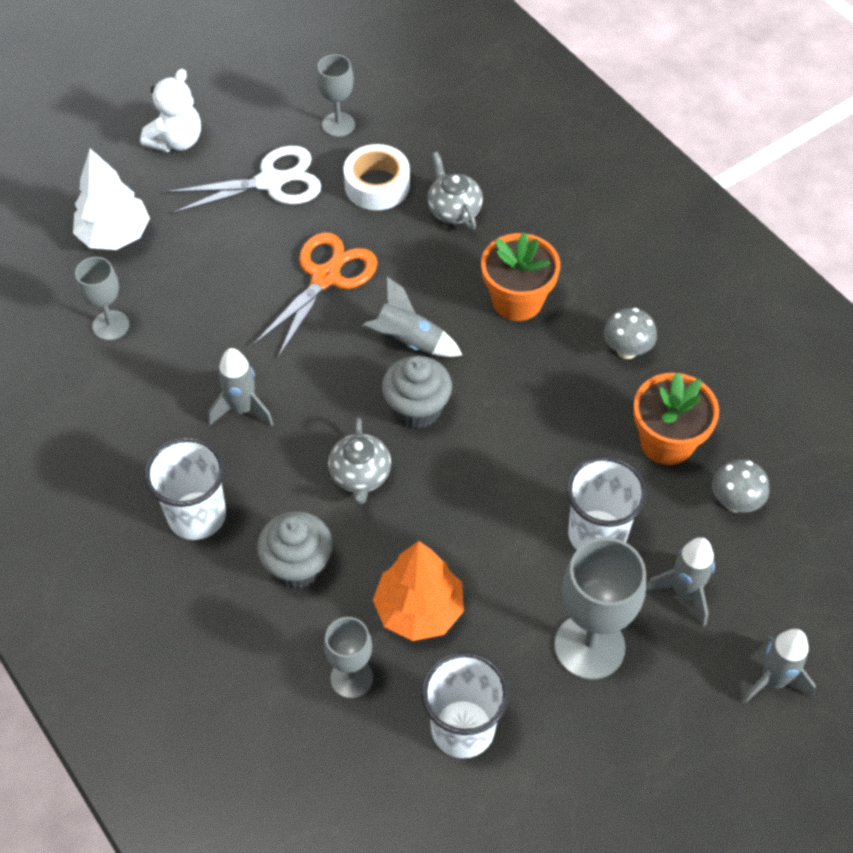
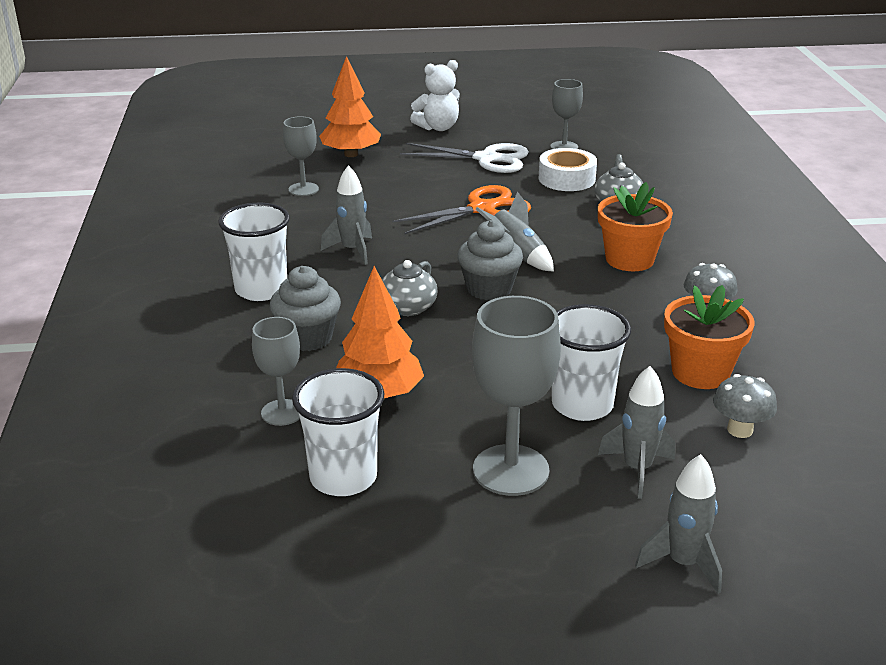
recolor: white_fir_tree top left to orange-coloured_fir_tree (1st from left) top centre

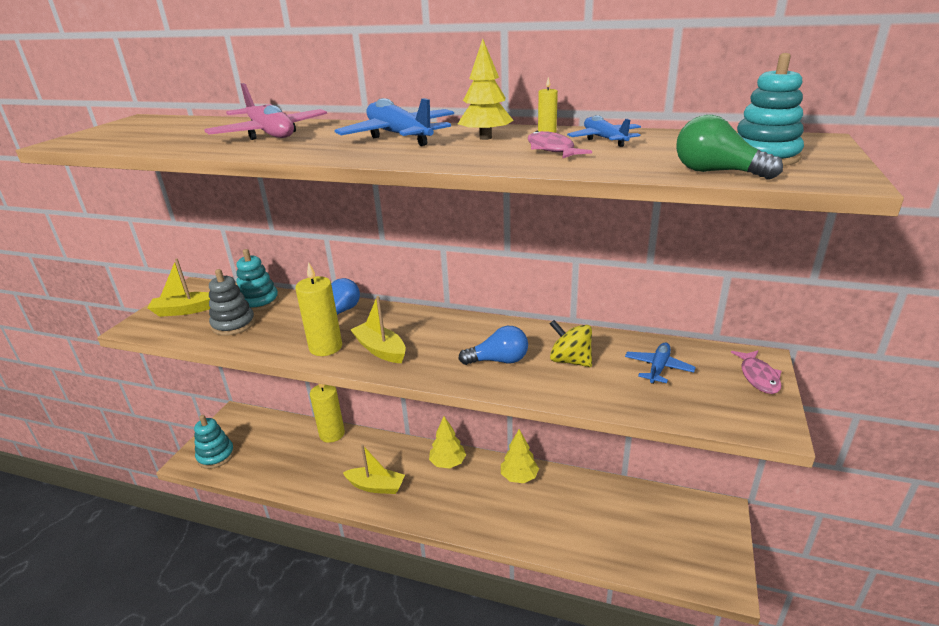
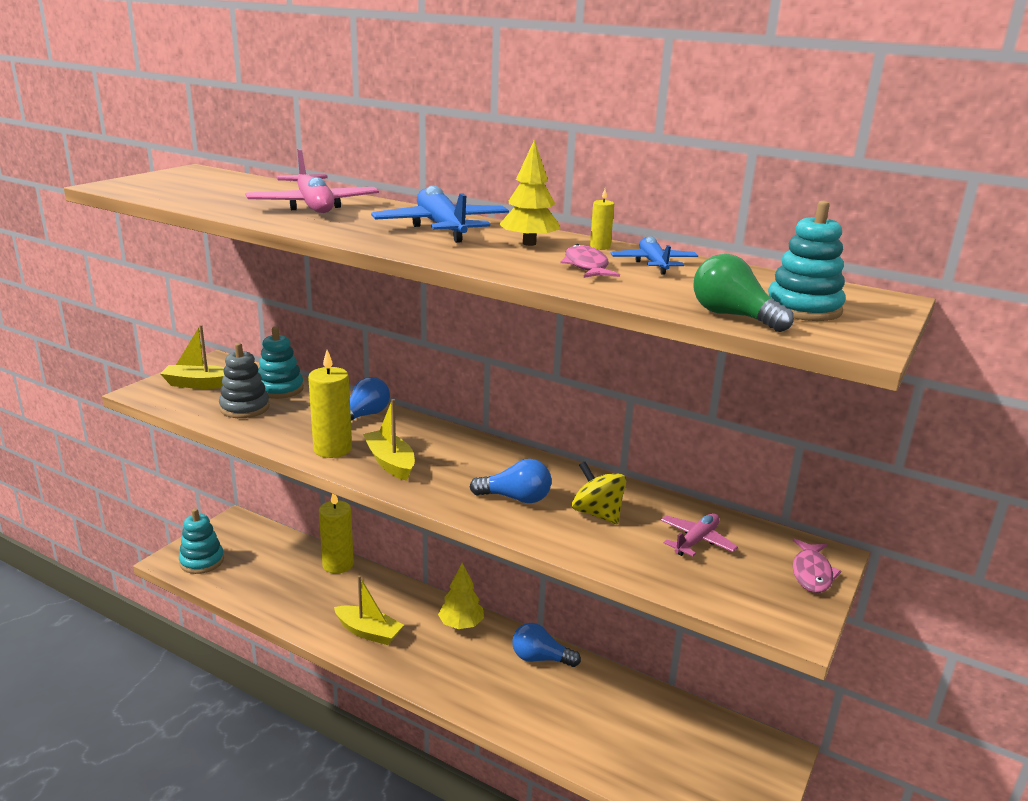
replace: bright_yellow_fir_tree (3rd from left) bottom centre to blue_lightbulb (3rd from left) bottom centre
recolor: blue_plane (3rd from left) middle right to rosy_plane (2nd from left) bottom right

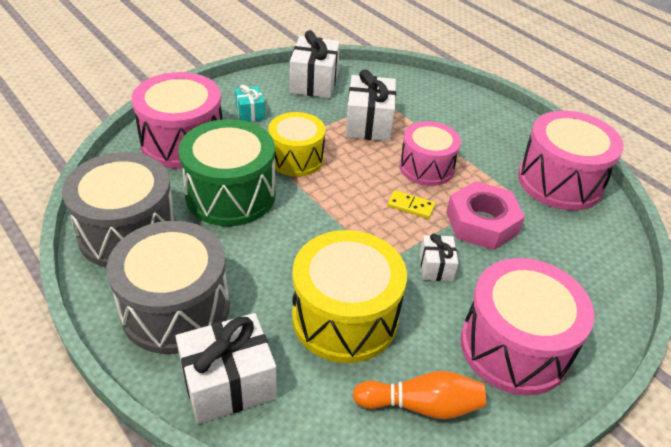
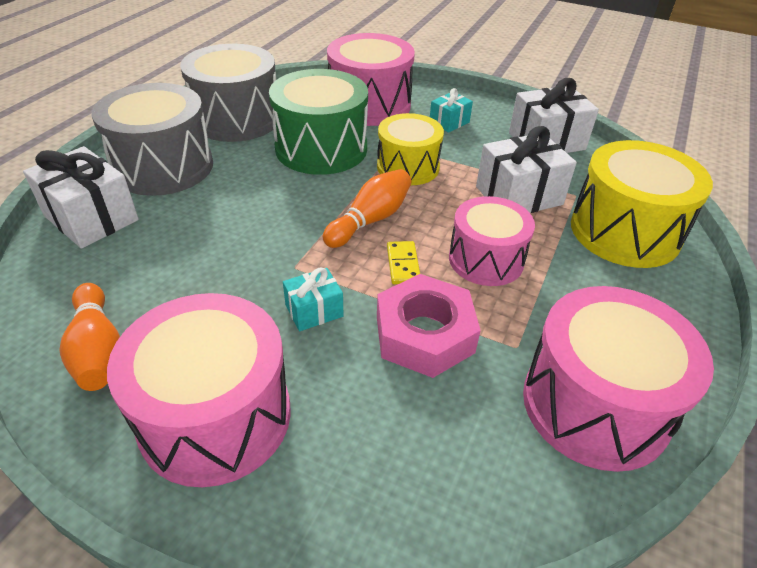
insert: orange-coloured_bowling_pin (2nd from left) centre
move: bright_yellow_toy_drum (2nd from left) centre to middle right
recolor: white_gift (4th from left) centre to aqua_gift (1st from left) centre

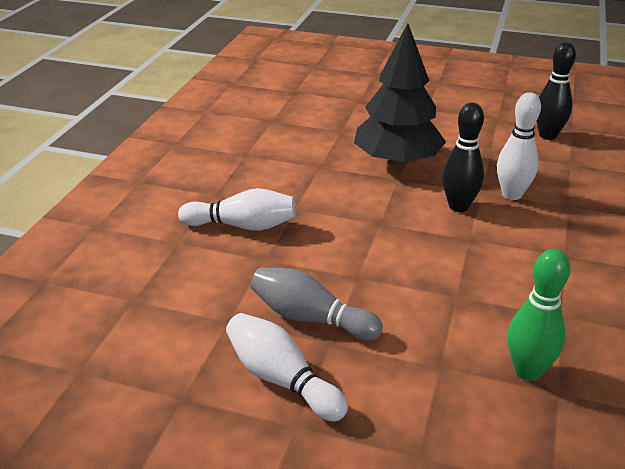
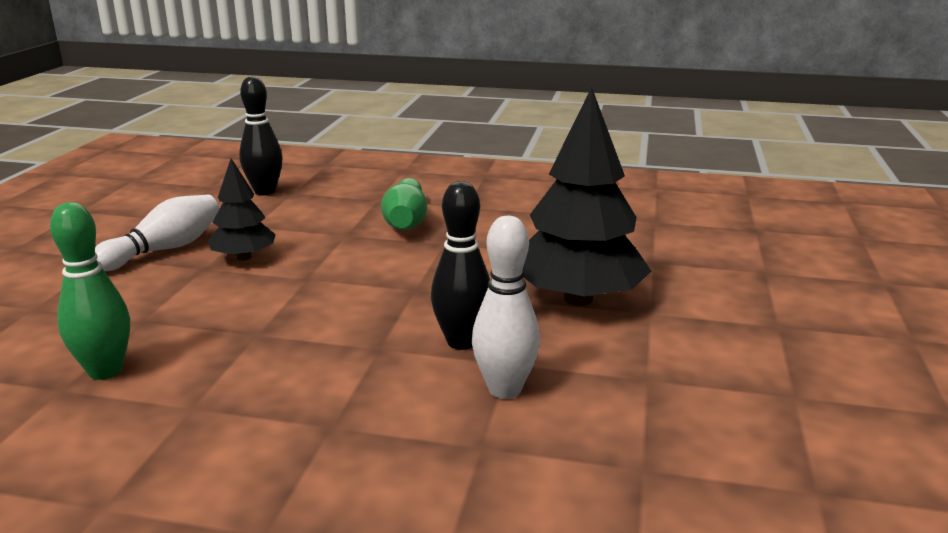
move: ebony_bowling_pin (2nd from left in the first image) top right to ebony_bowling_pin (1st from left) top left
replace: ash-grey_bowling_pin centre to ebony_fir_tree (1st from left) middle left
recolor: white_bowling_pin (1st from left) centre to green_bowling_pin (2nd from left) centre

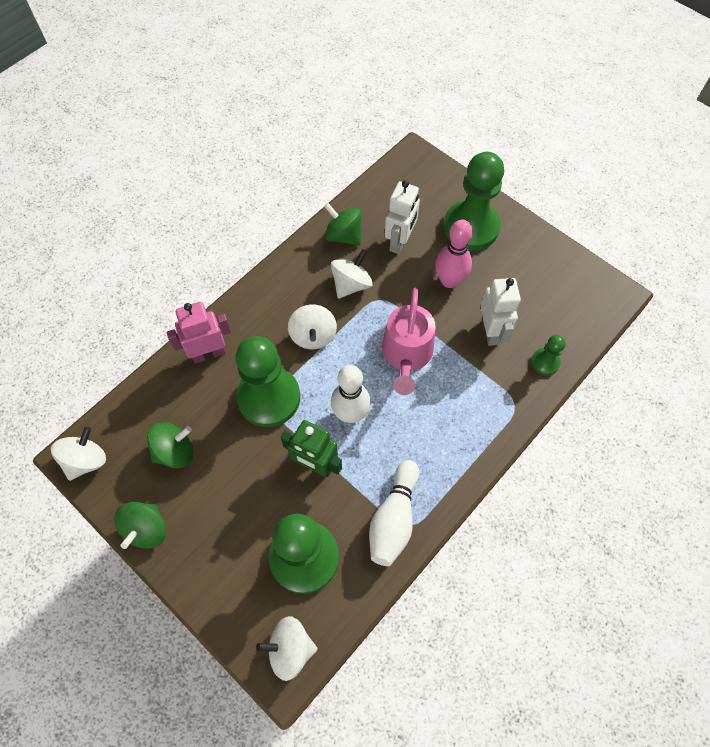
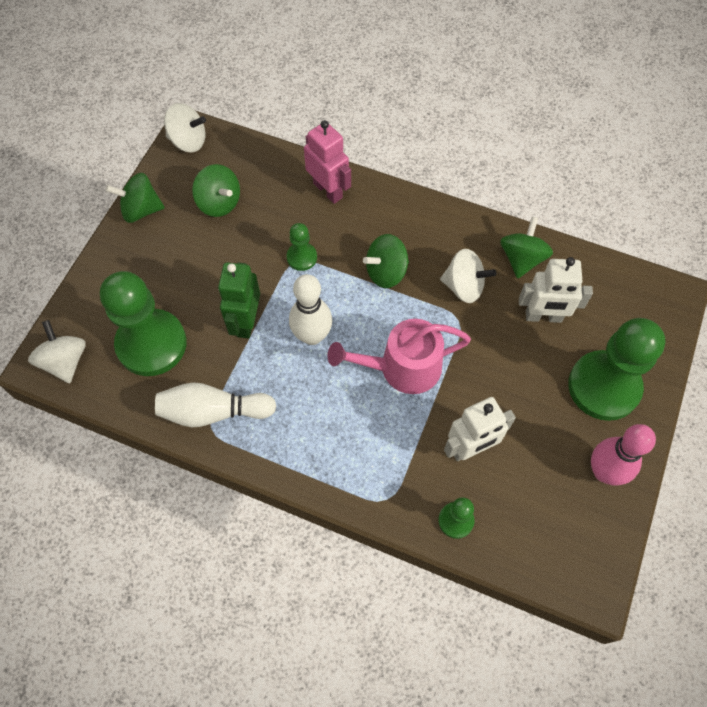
move: rosy_bowling_pin centre to middle right
recolor: white_whirligig (3rd from left) centre to green_whirligig (3rd from left) centre
resize: green_pawn (1st from left in the first image) centre = centre x0.46

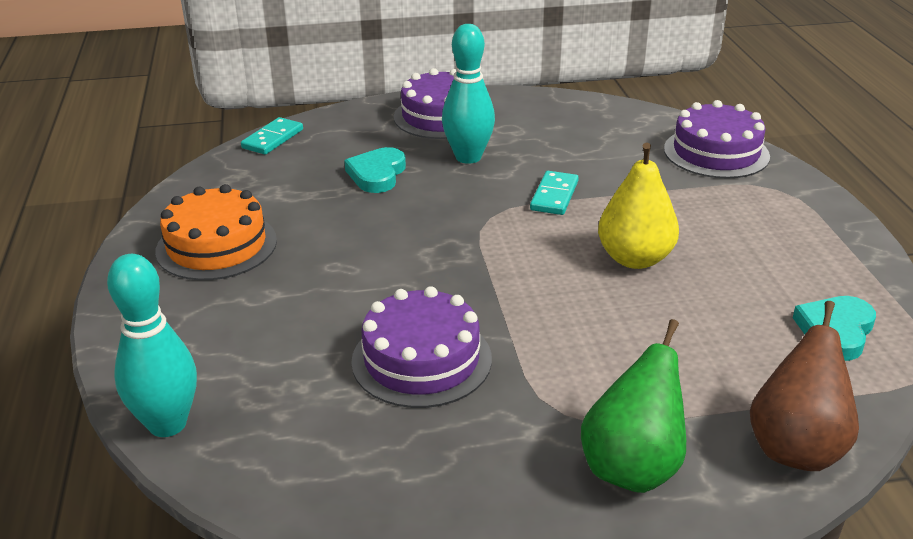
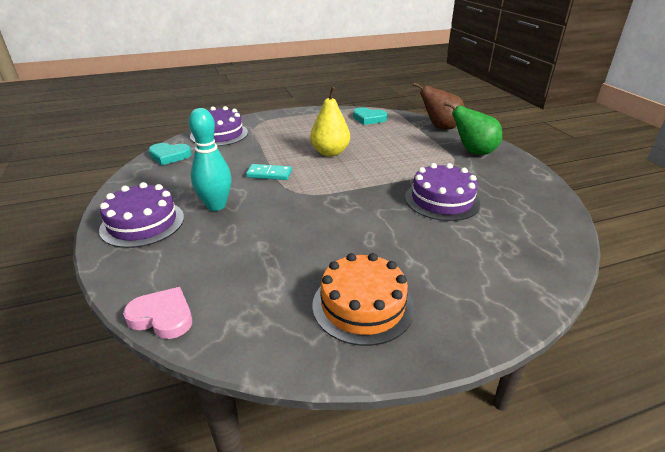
delete: aqua_bowling_pin (1st from left) middle left
move: aqua_love_heart (1st from left) top centre to middle left
replace: aqua_domino_piece (1st from left) top left to rosy_love_heart bottom left

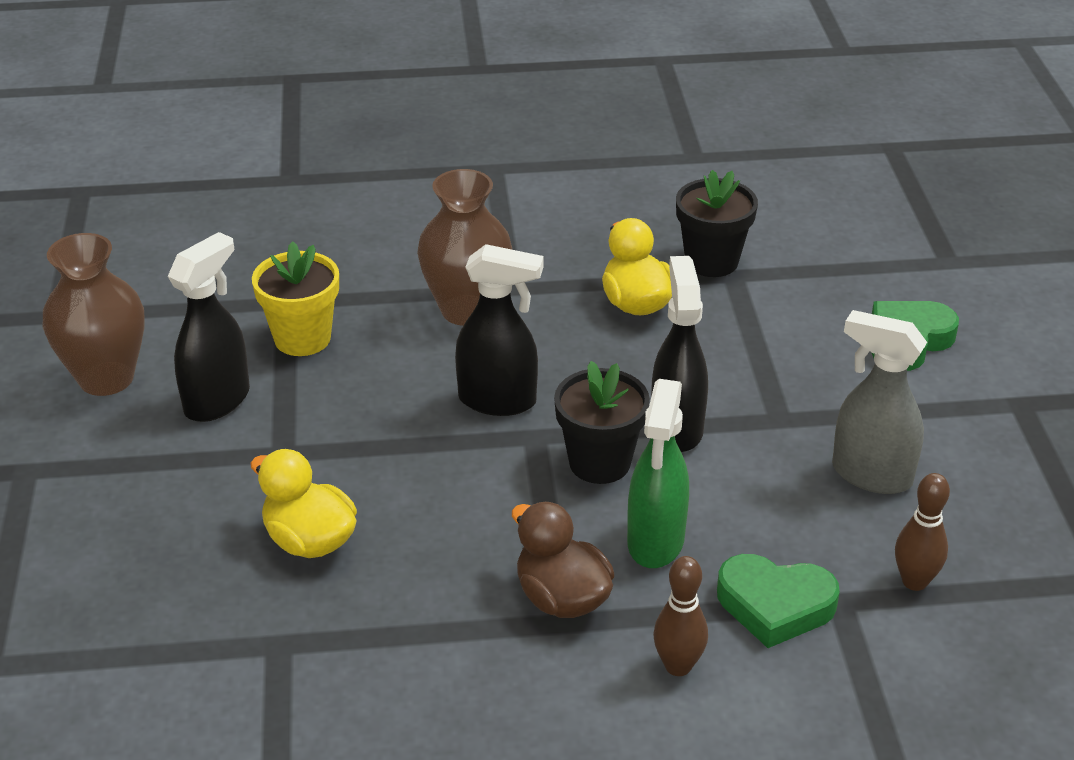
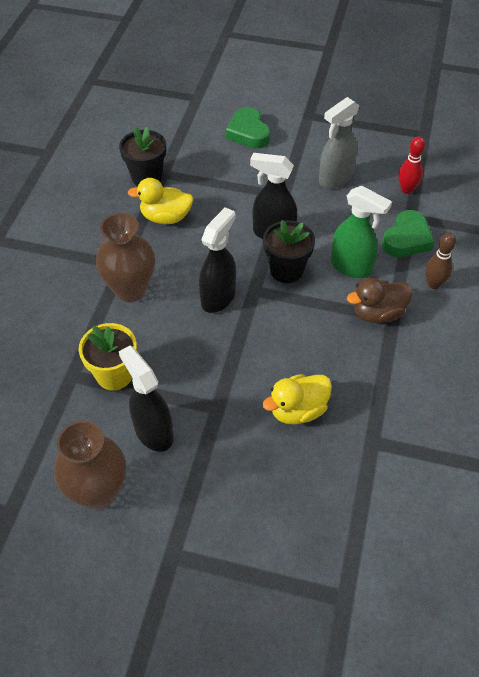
recolor: brown_bowling_pin (2nd from left) bottom right to red_bowling_pin top right

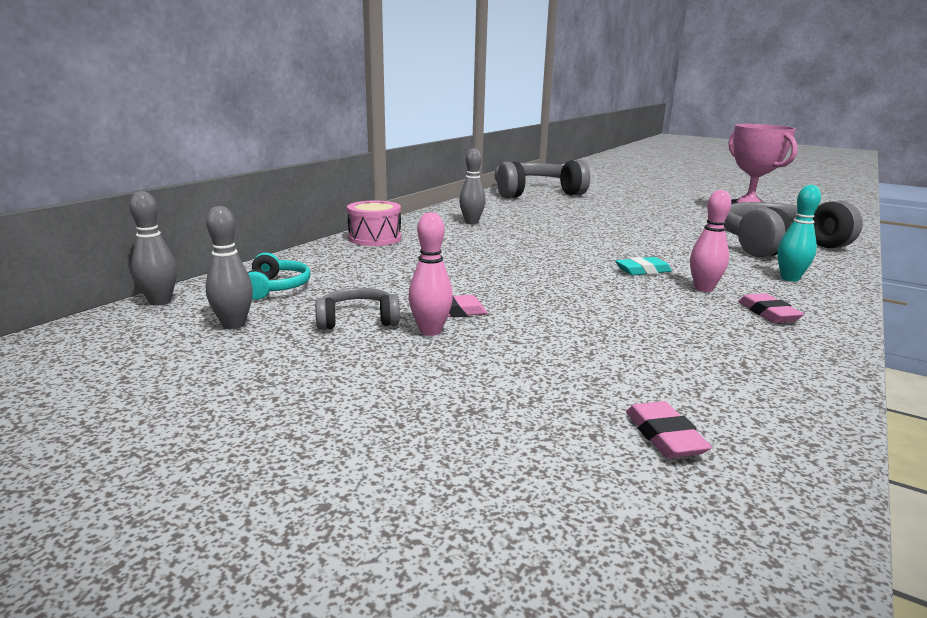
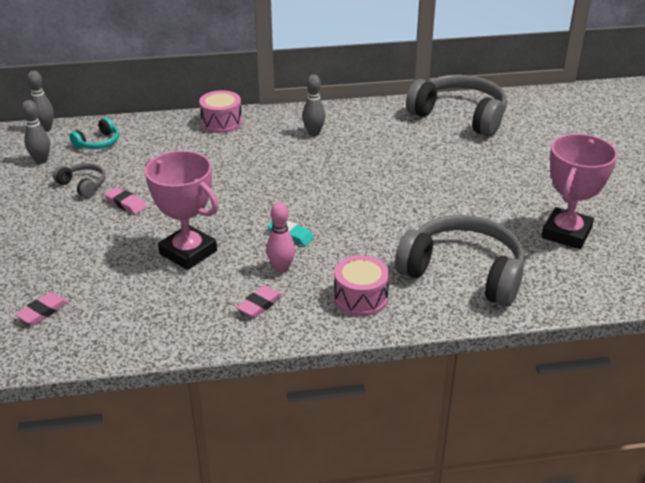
delete: rosy_bowling_pin (1st from left) centre
insert: rosy_trophy (1st from left) middle left
replace: aqua_bowling_pin middle right to rosy_toy_drum (2nd from left) centre

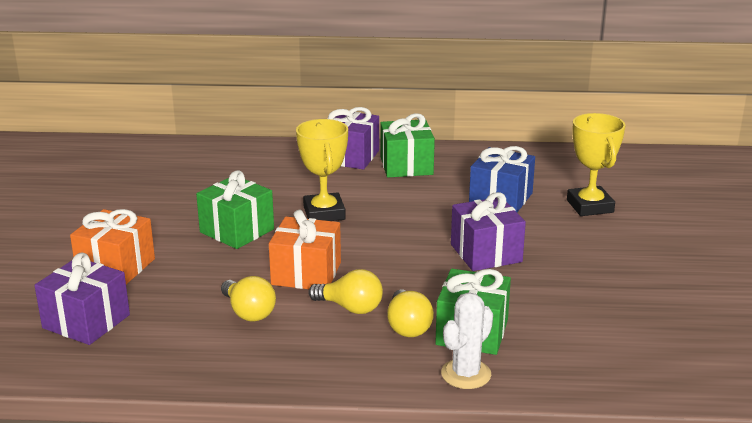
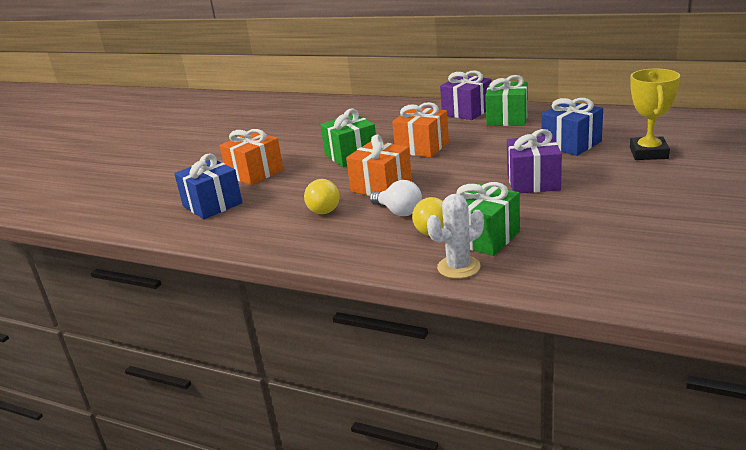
replace: bright_yellow_trophy (1st from left) centre to orange-coloured_gift (3rd from left) top centre
recolor: royal_purple_gift (1st from left) bottom left to blue_gift (1st from left) middle left; bright_yellow_lightbulb (2nd from left) bottom centre to white_lightbulb centre

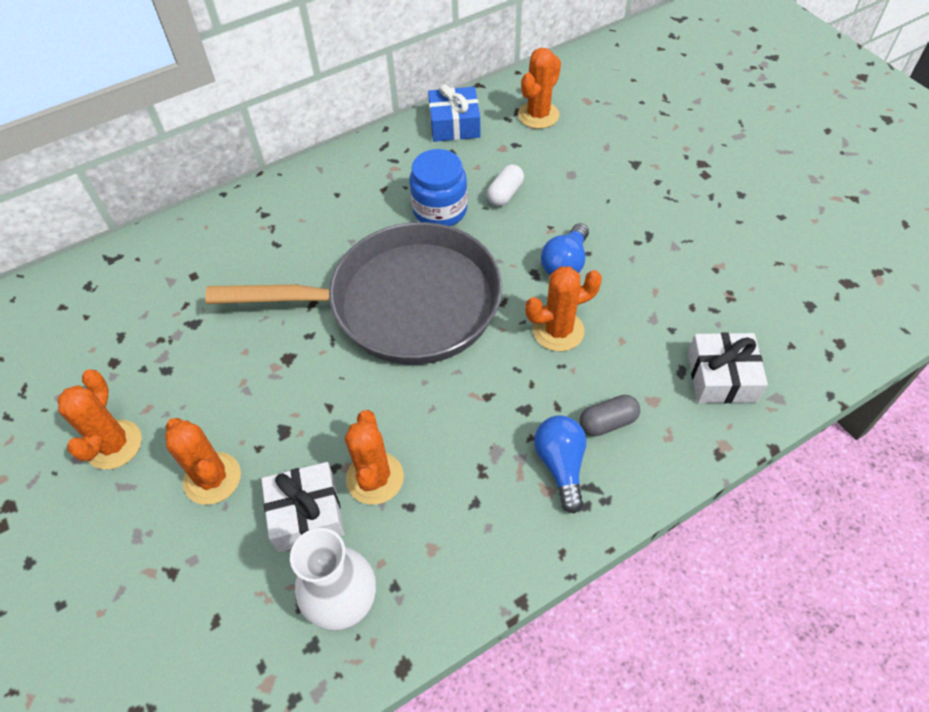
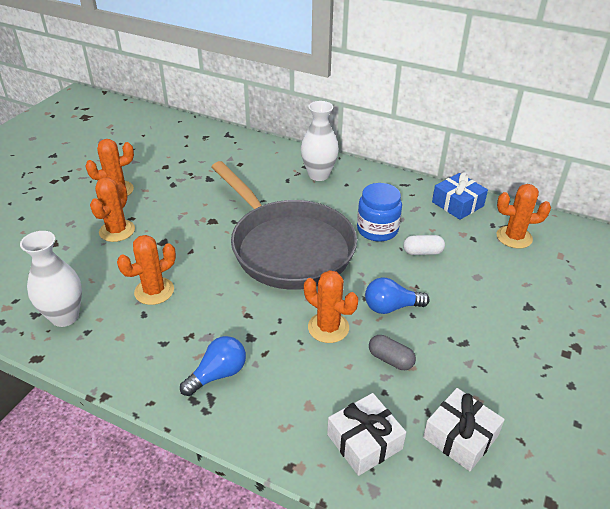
insert: white_tall_vase (2nd from left) top centre
move: white_gift (1st from left in the first image) bottom left to white_gift (2nd from left) bottom right; ash-grey_capsule centre to bottom centre

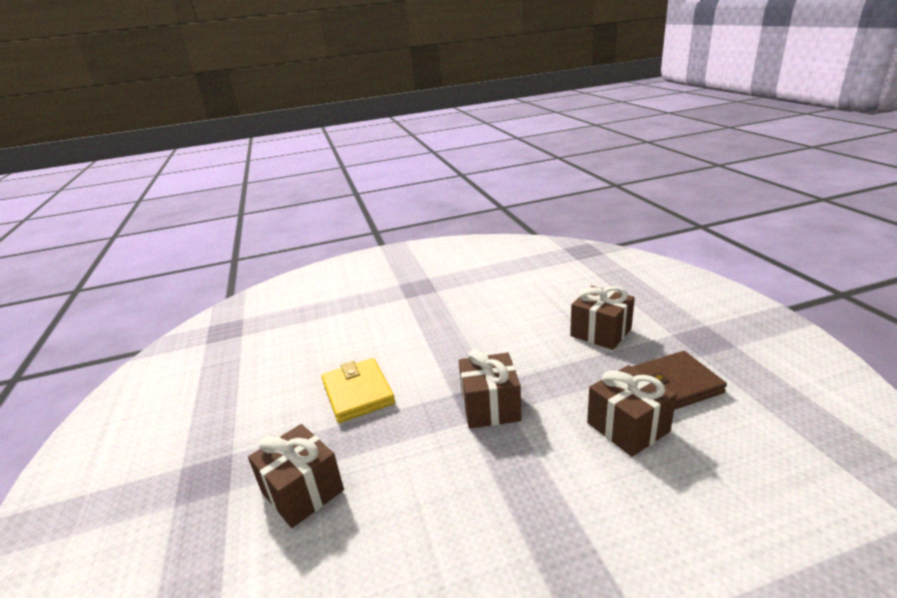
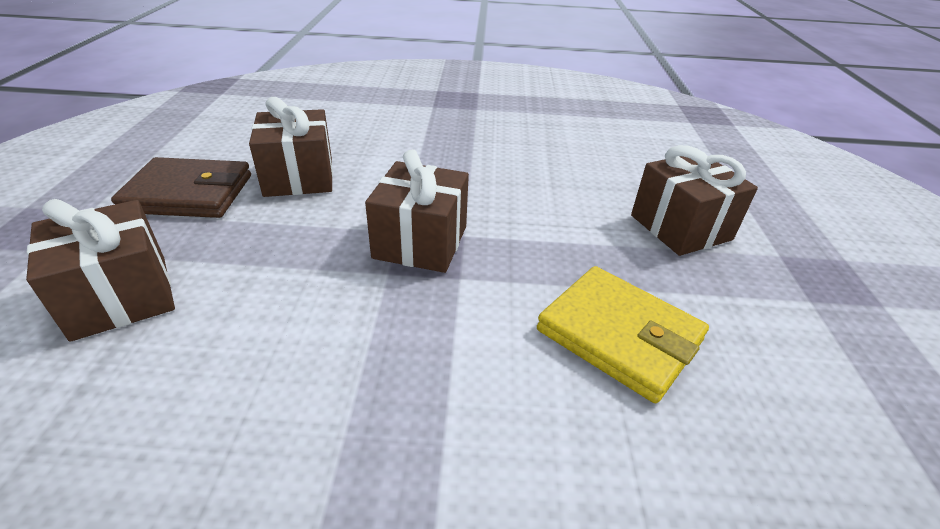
rotate: bright_yellow_wallet centre = centre 45 degrees counterclockwise

